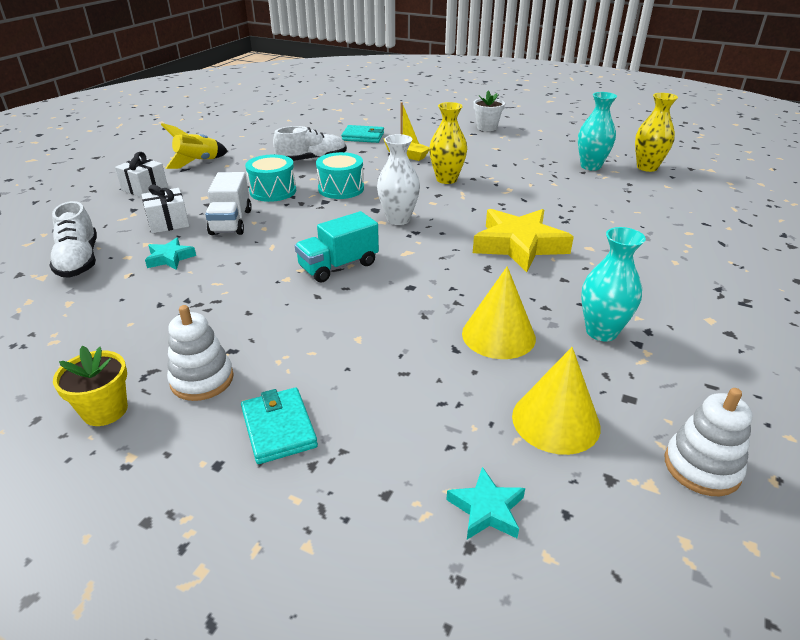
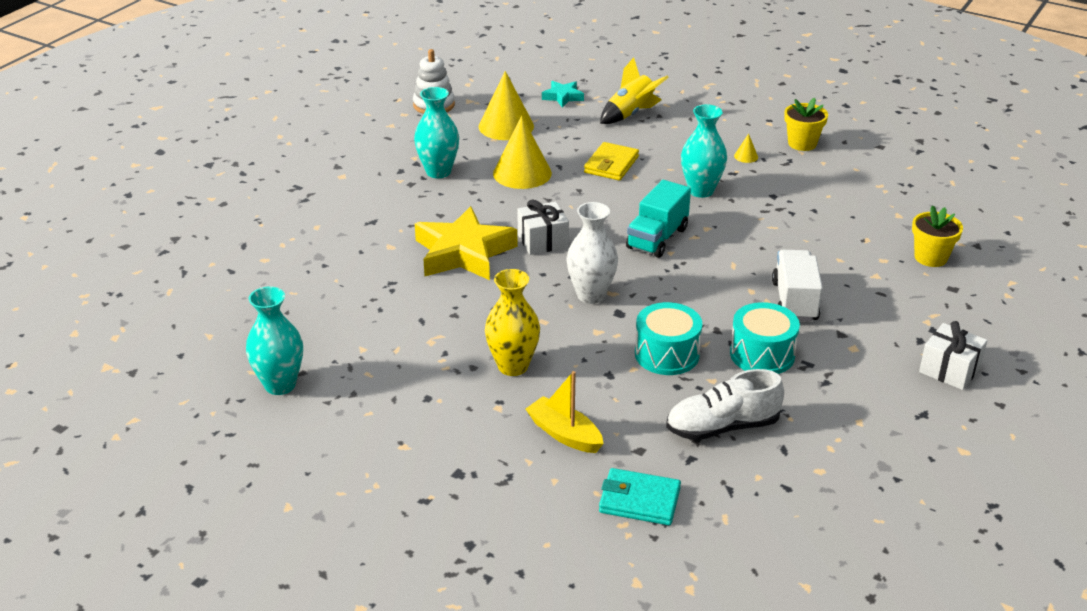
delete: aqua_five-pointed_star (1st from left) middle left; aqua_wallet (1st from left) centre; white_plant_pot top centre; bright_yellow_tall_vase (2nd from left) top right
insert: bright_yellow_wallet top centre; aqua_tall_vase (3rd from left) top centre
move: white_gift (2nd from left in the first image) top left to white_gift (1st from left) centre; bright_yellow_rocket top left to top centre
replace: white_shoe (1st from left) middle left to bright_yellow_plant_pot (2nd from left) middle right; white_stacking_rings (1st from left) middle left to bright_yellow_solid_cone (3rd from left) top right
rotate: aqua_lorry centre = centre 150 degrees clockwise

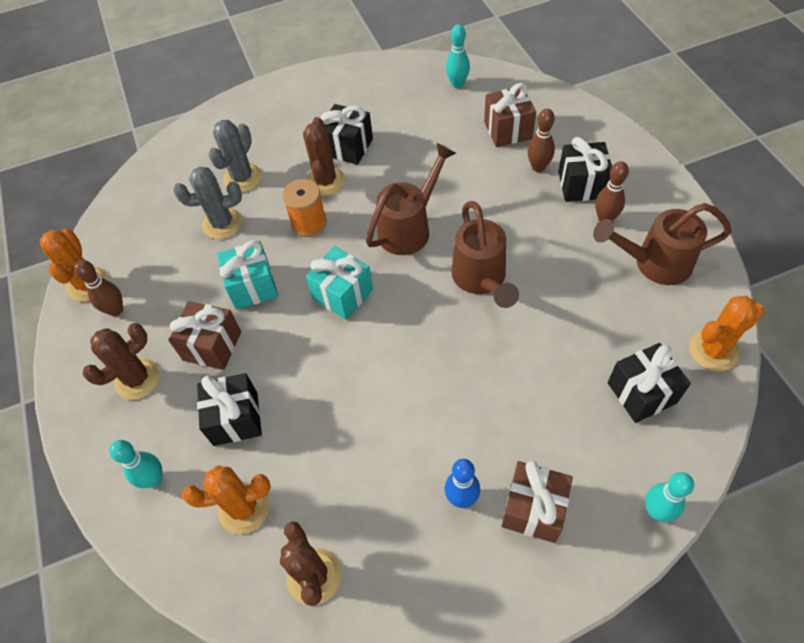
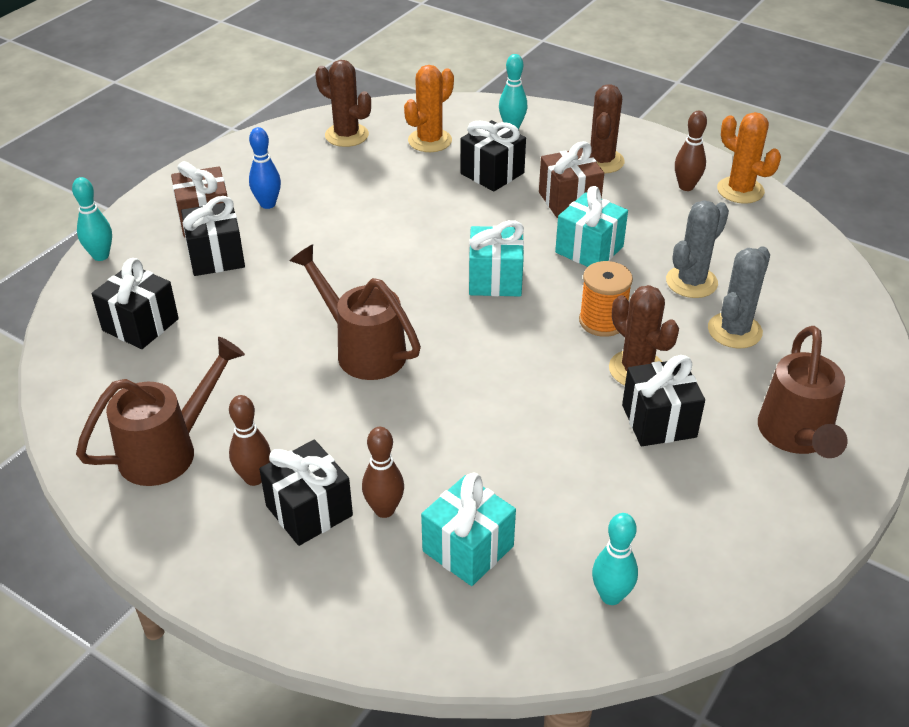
delete: orange-coloured_prickly_plant (3rd from left) middle right
insert: ebony_gift (2nd from left) top left
move: brown_sprinkling_can (1st from left in the first image) top centre to brown_sprinkling_can (3rd from left) middle right
recolor: brown_gift (2nd from left) top centre to aqua_gift (1st from left) bottom centre
rotate: ash-grey_prickly_plant (2nd from left) top left = middle right 45 degrees clockwise

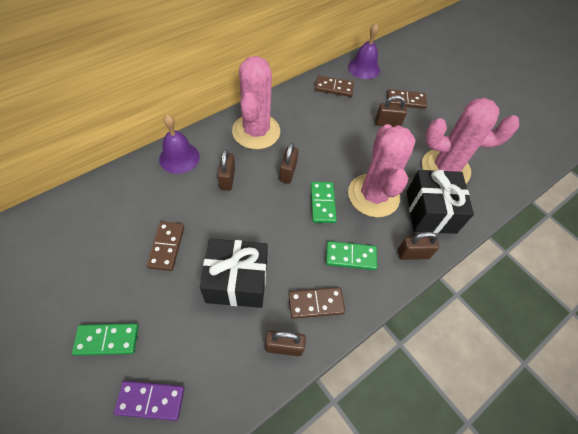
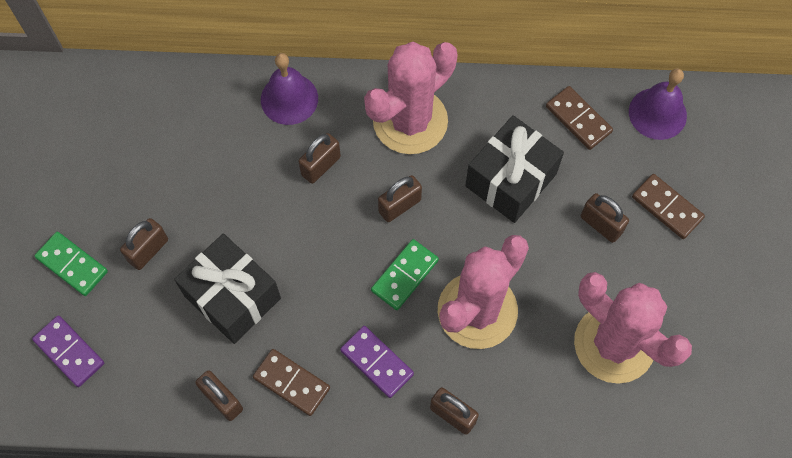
delete: brown_domino_piece (1st from left) middle left
insert: brown_lock (1st from left) middle left
move: ebony_gift (2nd from left) middle right to centre
recolor: green_domino_piece (3rd from left) centre to royal_purple_domino_piece (2nd from left) bottom centre

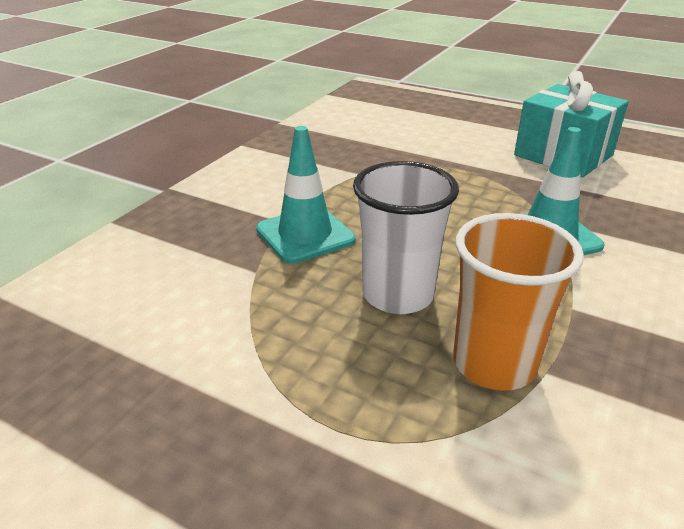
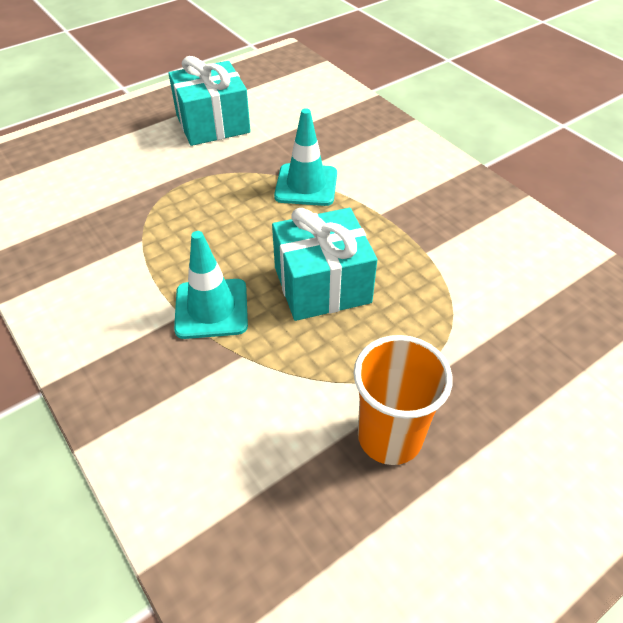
move: orange-coloured_tumbler middle right to centre
replace: white_tumbler centre to aqua_gift (2nd from left) centre

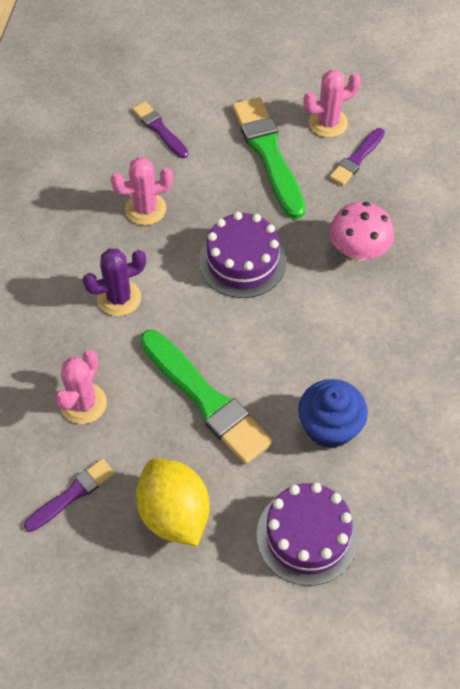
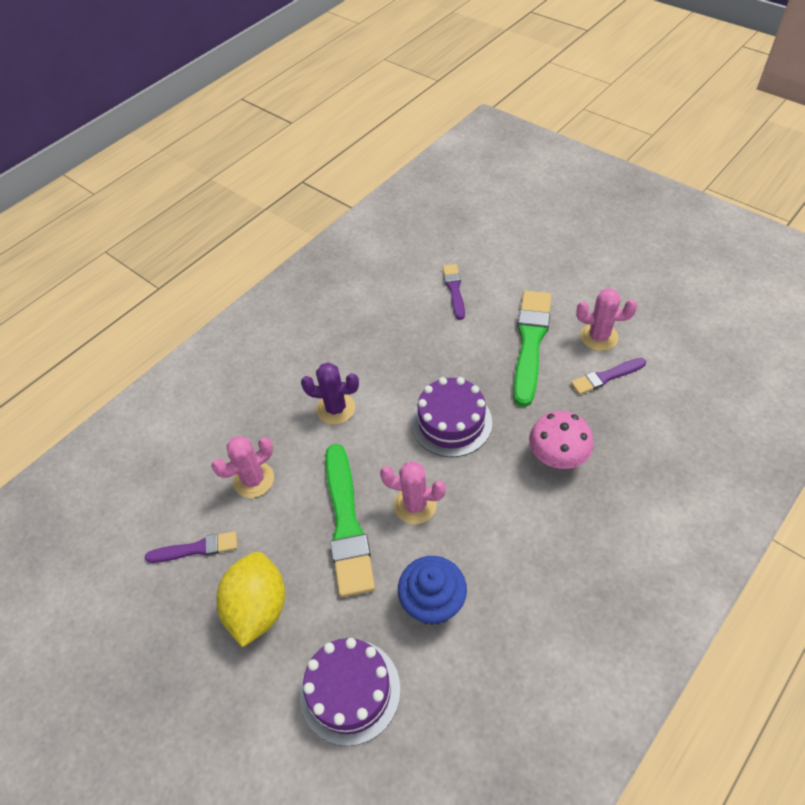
move: rosy_prickly_plant (2nd from left) top left to centre

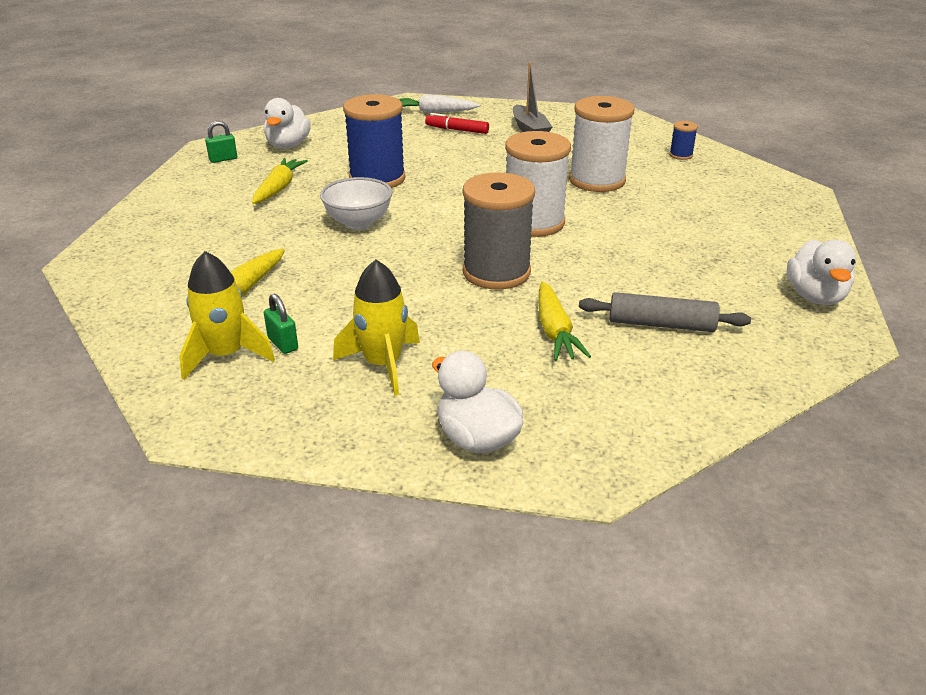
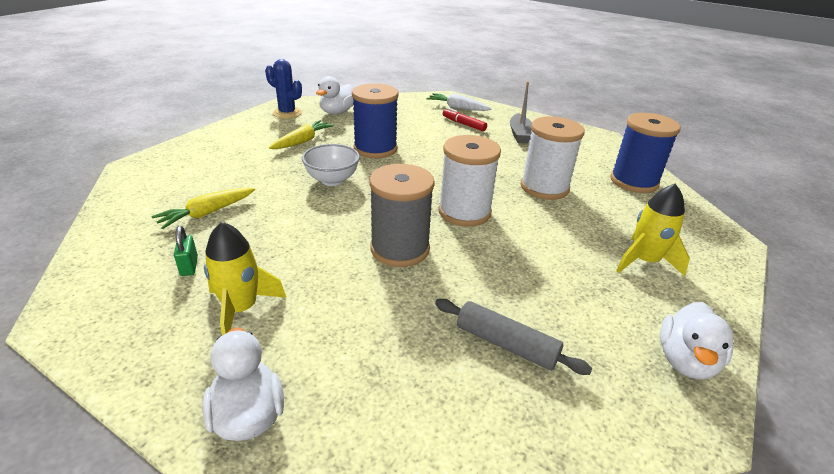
delete: bright_yellow_toy_carrot (3rd from left) centre
move: bright_yellow_rocket (1st from left in the first image) middle left to bright_yellow_rocket (2nd from left) middle right
replace: green_lock (1st from left) top left to blue_prickly_plant top centre
resize: blue_reel_of_thread (2nd from left) top right = top right x2.29

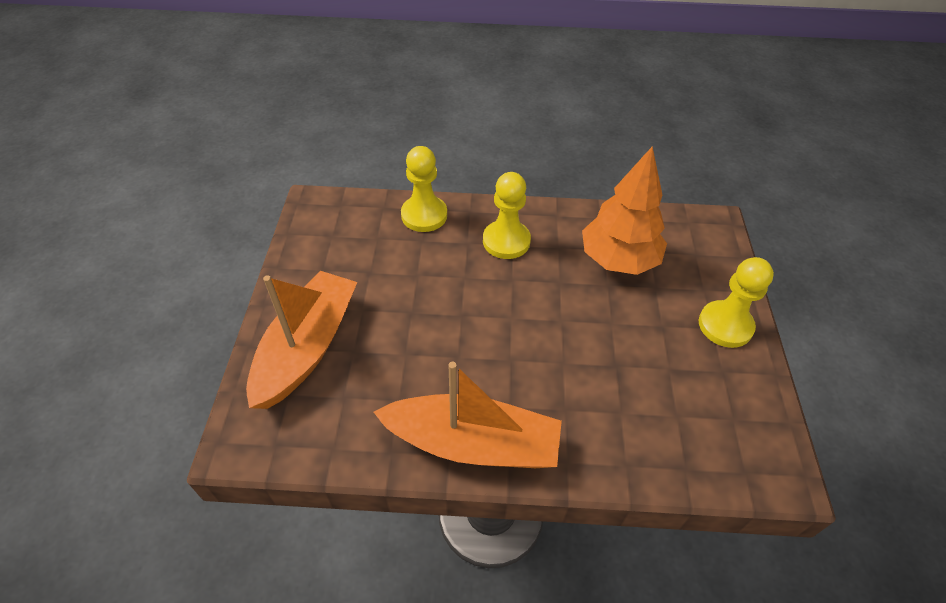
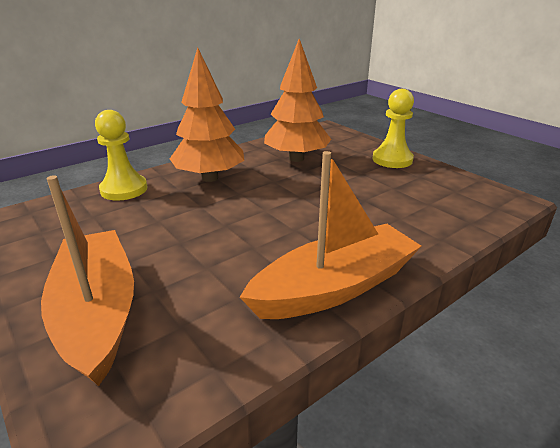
replace: bright_yellow_pawn (2nd from left) centre to orange-coloured_fir_tree (1st from left) top centre

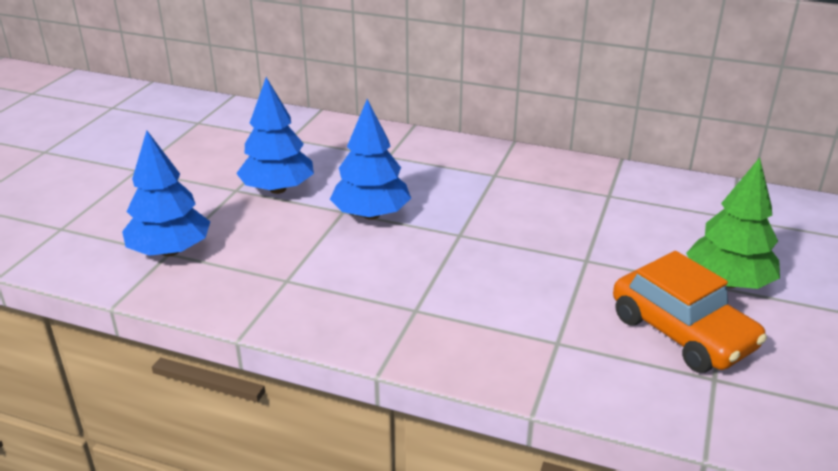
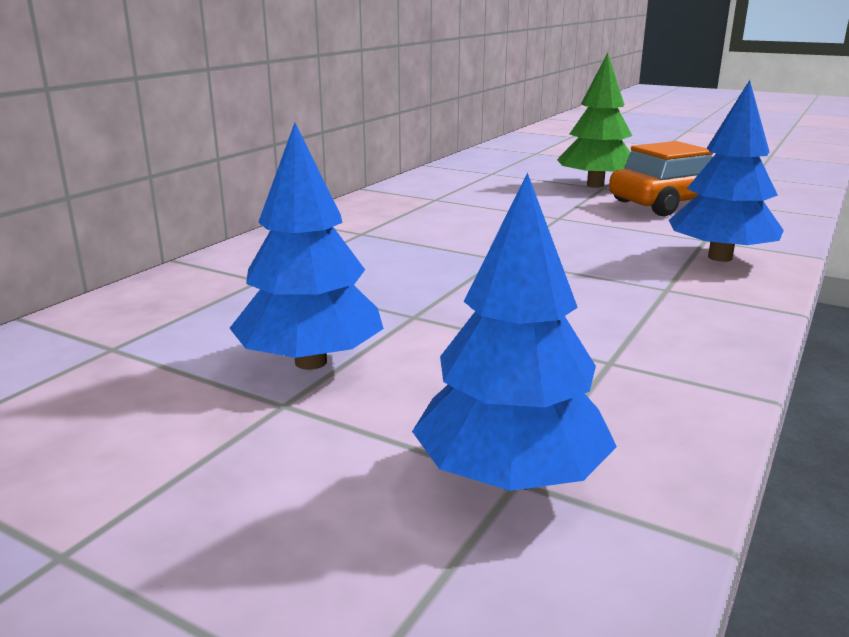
move: blue_fir_tree (3rd from left) centre to top right

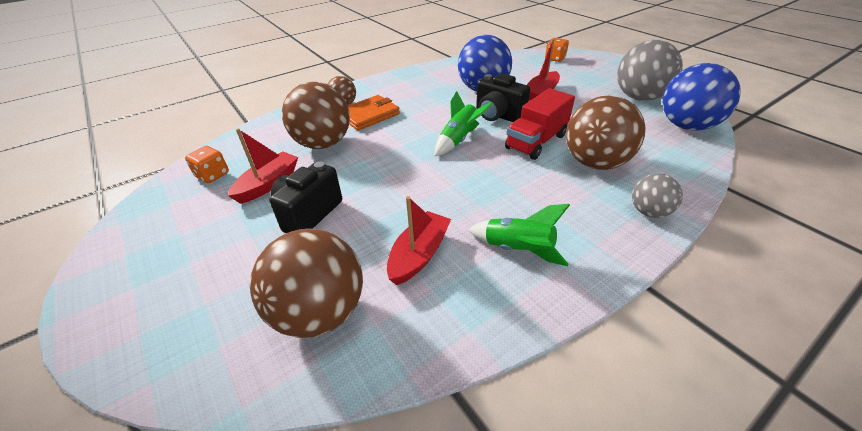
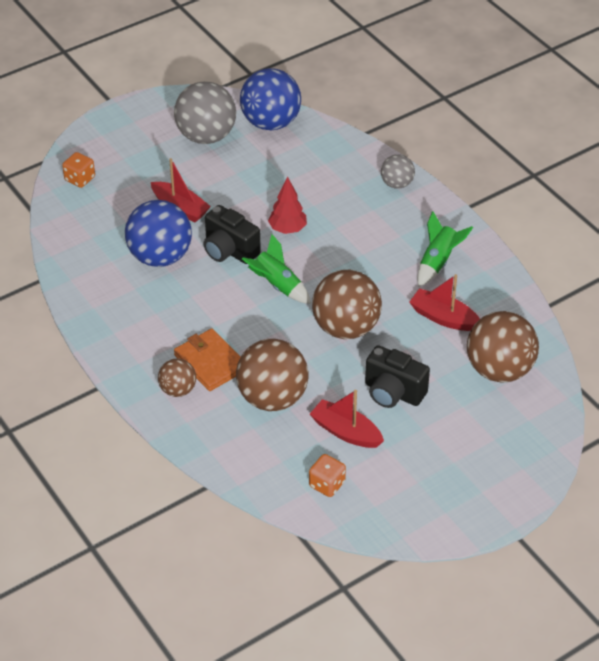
move: brown_play_ball (4th from left in the first image) top right to brown_play_ball (3rd from left) centre
replace: red_lorry top centre to red_fir_tree top centre
rotate: ebony_photo_camera (2nd from left in the first image) top centre = centre 90 degrees clockwise

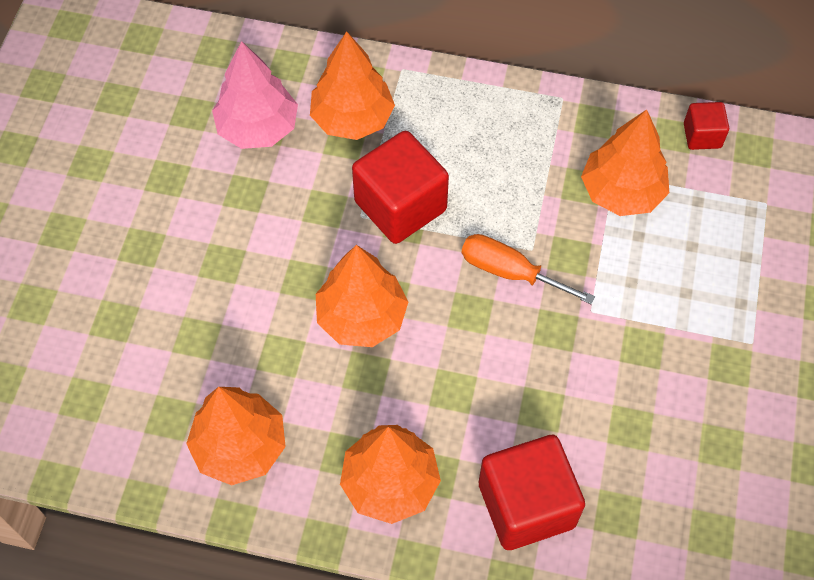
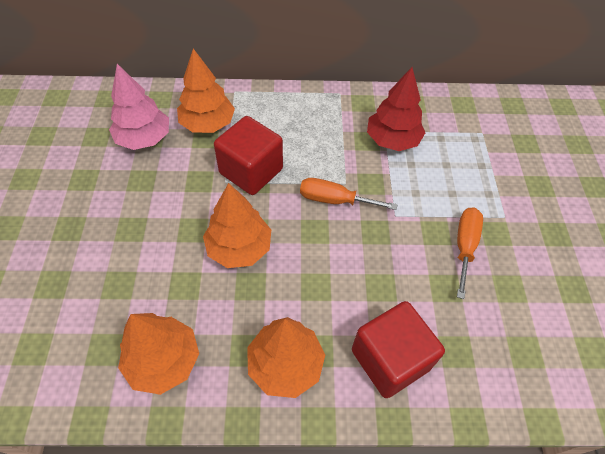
delete: red_cube (3rd from left) top right
insert: orange-coloured_flat_screwdriver (2nd from left) middle right
recolor: orange-coloured_fir_tree (5th from left) top right to red_fir_tree top centre

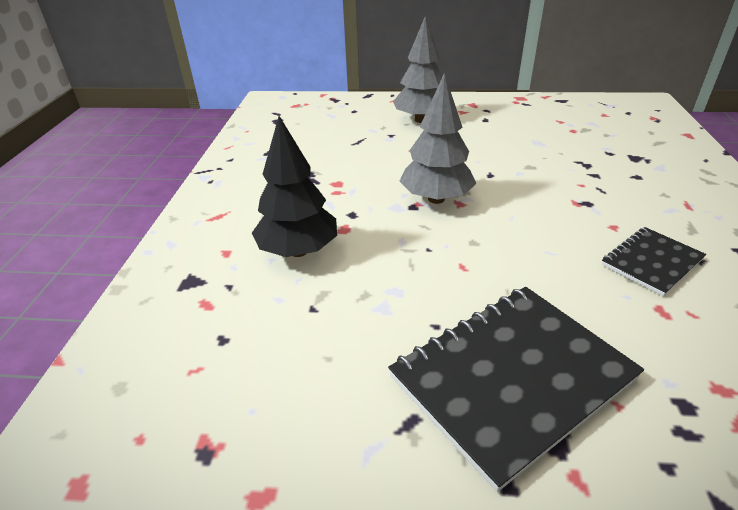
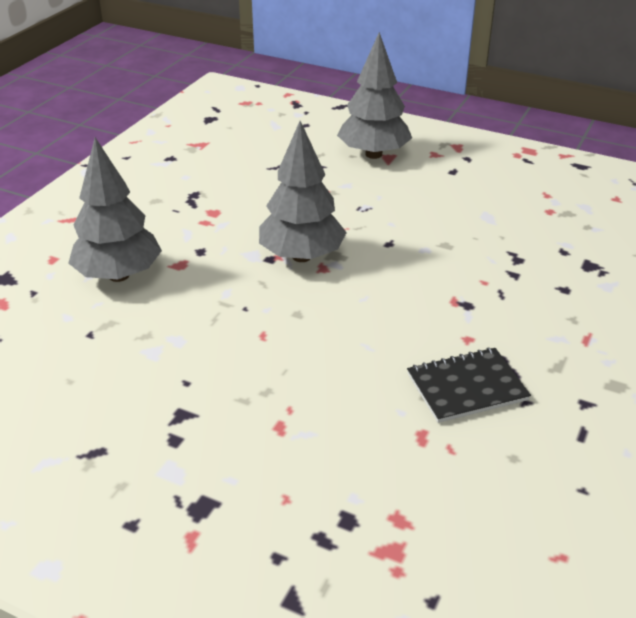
delete: ebony_exercise_book (1st from left) bottom right
recolor: ebony_fir_tree centre to ash-grey_fir_tree (1st from left) middle left

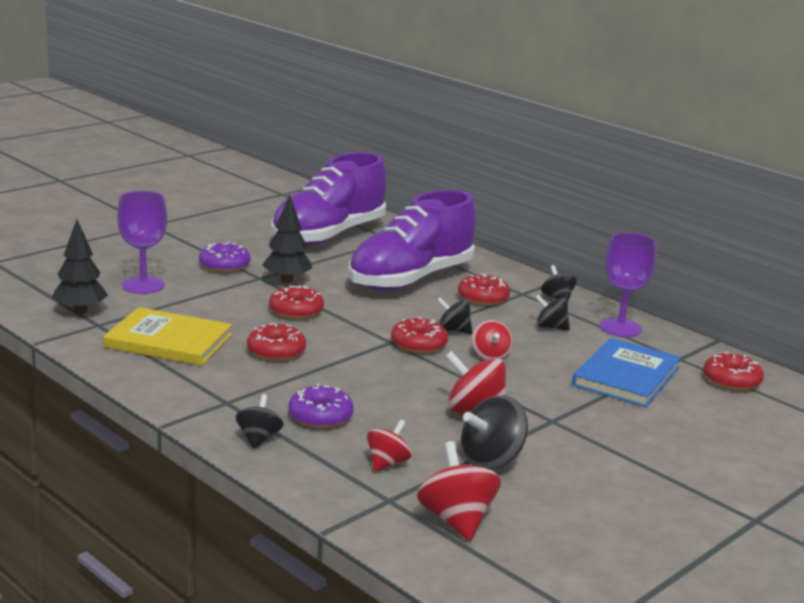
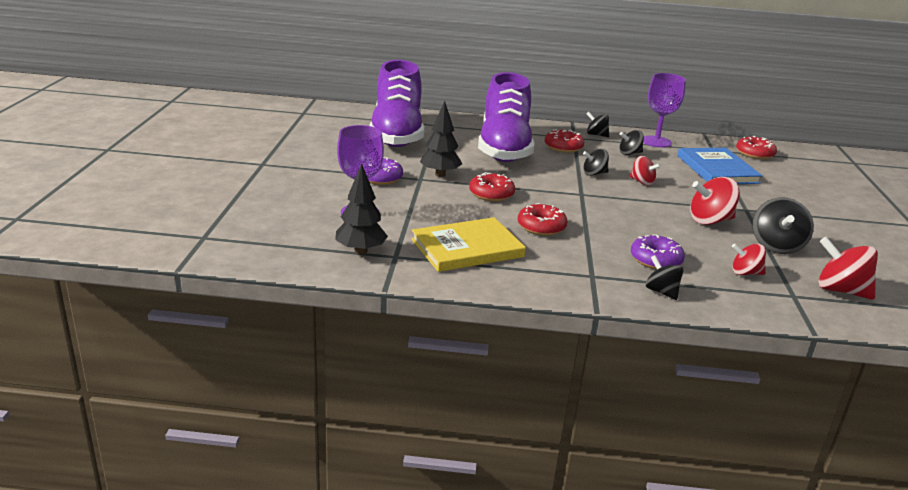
delete: red_donut (3rd from left) centre
rotate: red_whirligig (1st from left in the first image) bottom centre = middle right 75 degrees counterclockwise

